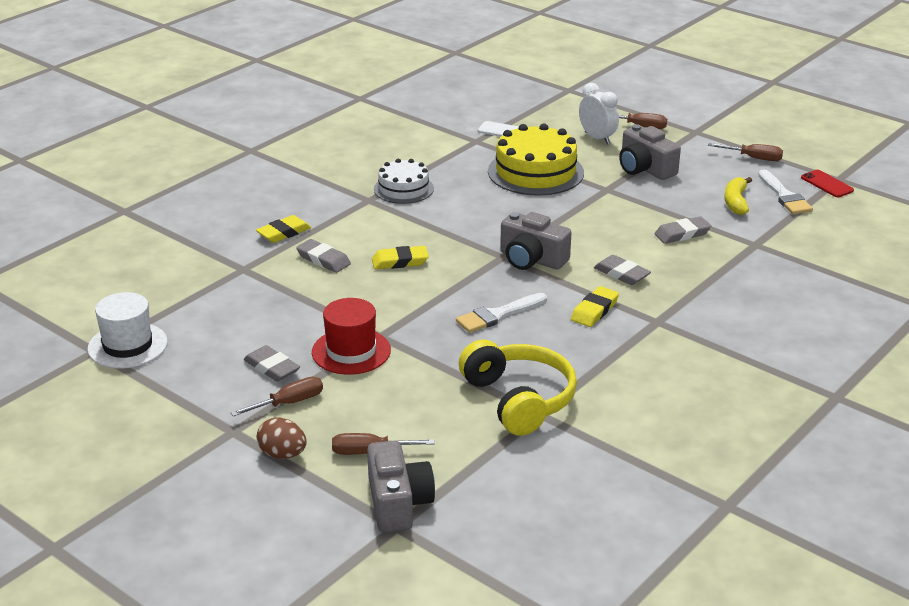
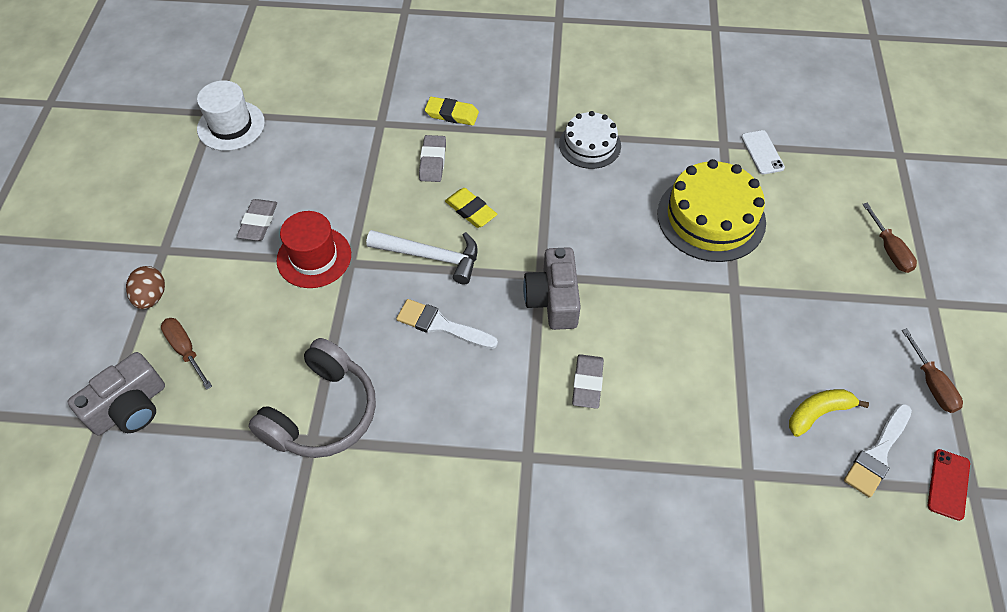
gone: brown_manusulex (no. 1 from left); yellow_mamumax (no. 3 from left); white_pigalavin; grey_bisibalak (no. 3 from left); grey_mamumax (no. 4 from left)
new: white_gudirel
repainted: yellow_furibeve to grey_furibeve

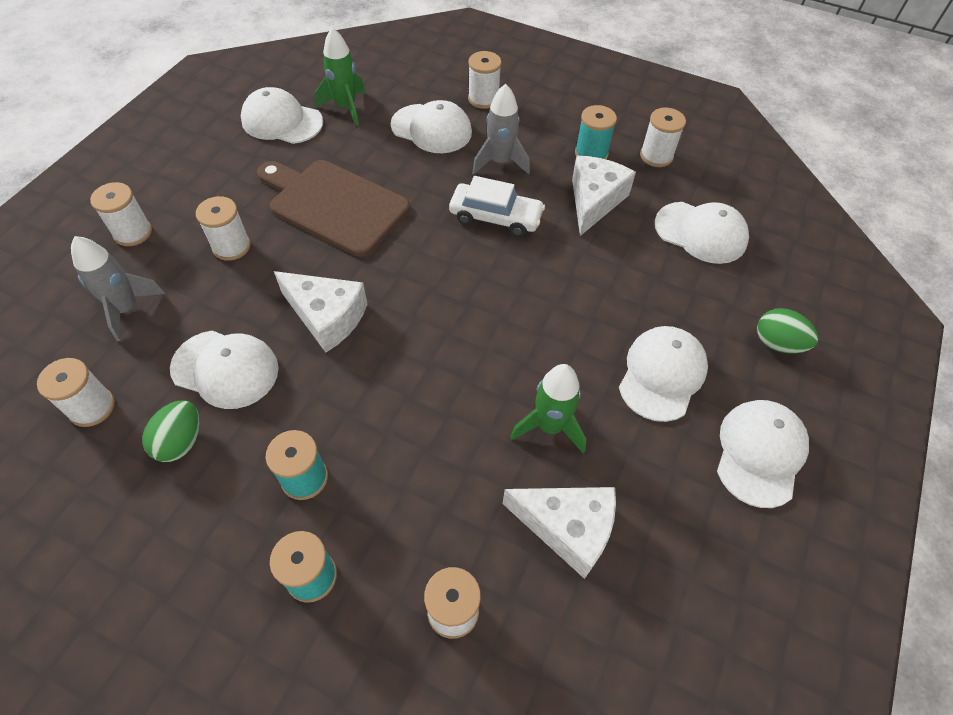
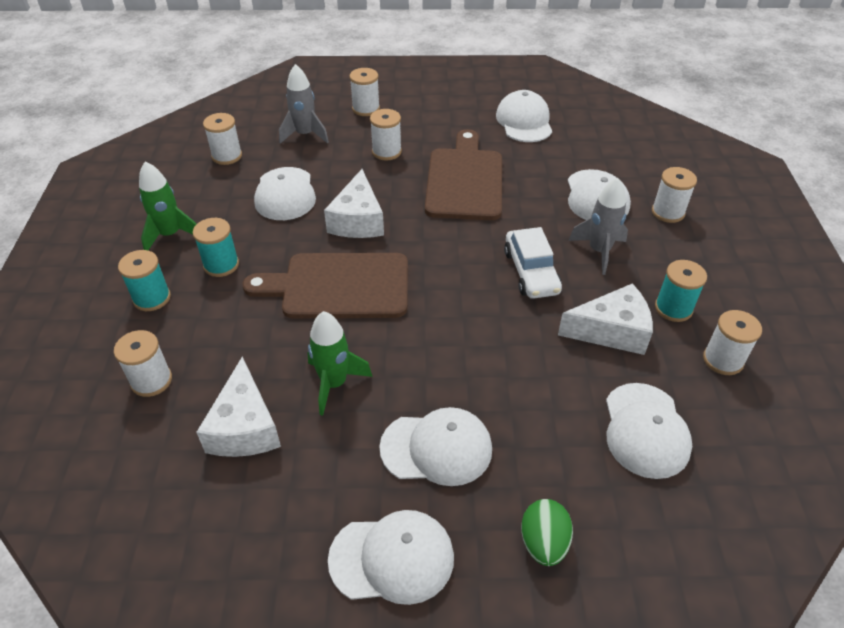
gone: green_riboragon (no. 1 from left)
new: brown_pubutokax (no. 1 from left)
shifted: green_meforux (no. 1 from left)

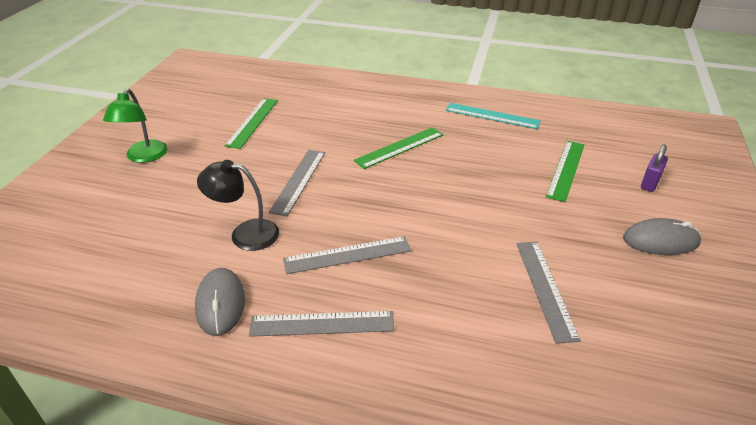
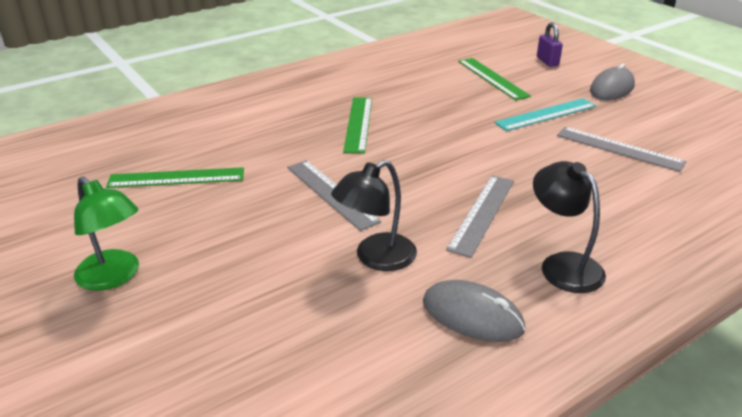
shifted: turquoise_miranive
swapped: grey_miranive (no. 2 from left) to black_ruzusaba (no. 2 from left)
rotated: green_miranive (no. 1 from left) 60 degrees counterclockwise

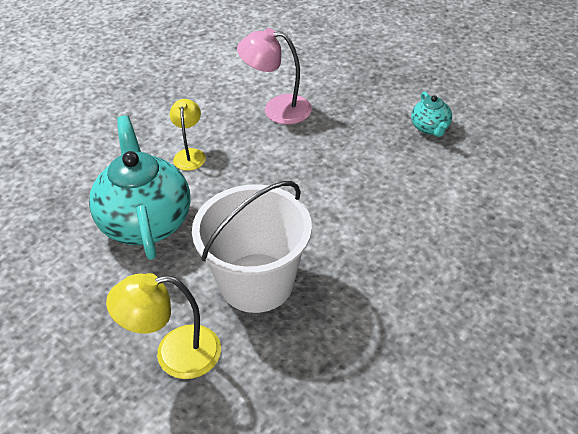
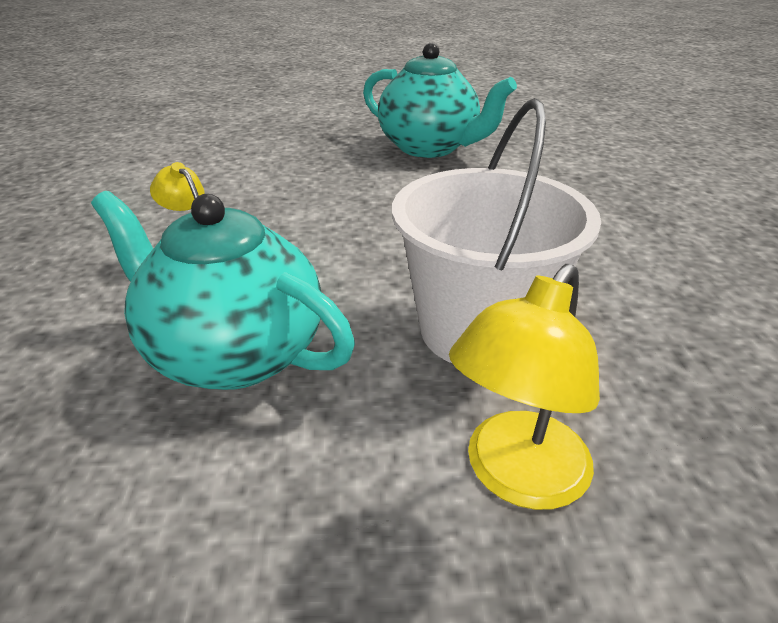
gone: pink_ruzusaba
scaled: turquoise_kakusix (no. 2 from left) x2.15

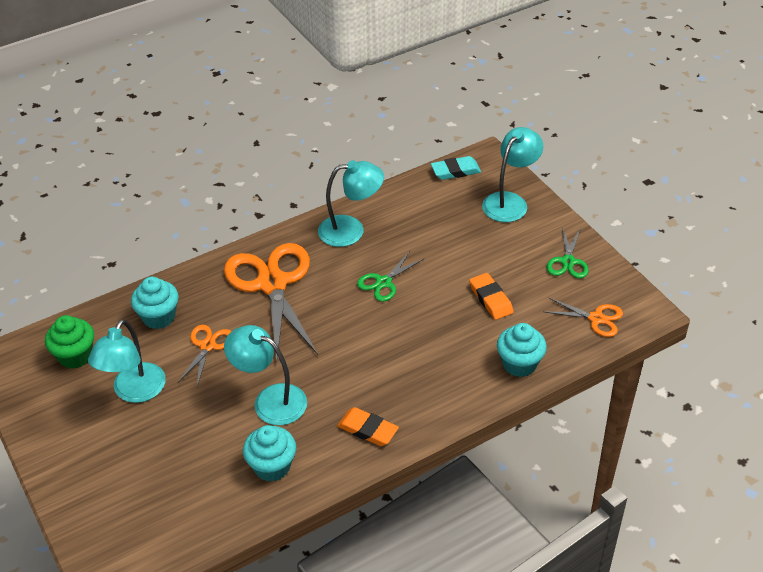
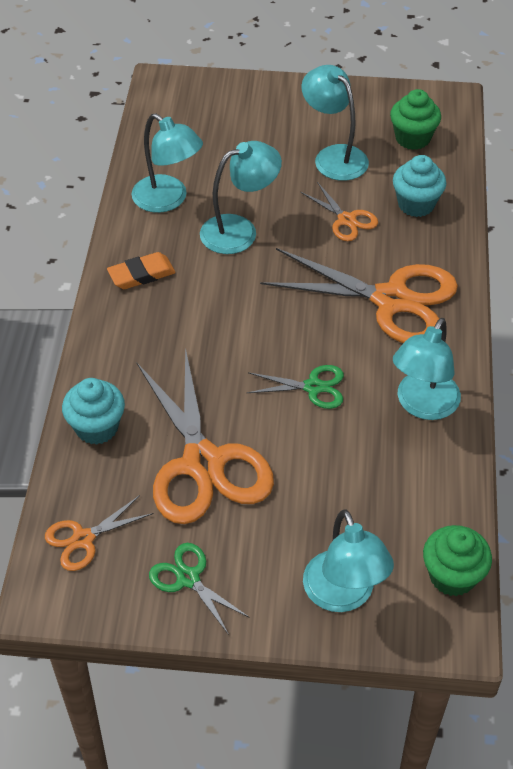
swapped: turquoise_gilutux (no. 2 from left) to turquoise_ruzusaba (no. 1 from left); turquoise_mamumax to green_gilutux (no. 2 from left); orange_mamumax (no. 2 from left) to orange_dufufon (no. 2 from left)
rotated: green_dufufon (no. 1 from left in the first image) 105 degrees clockwise

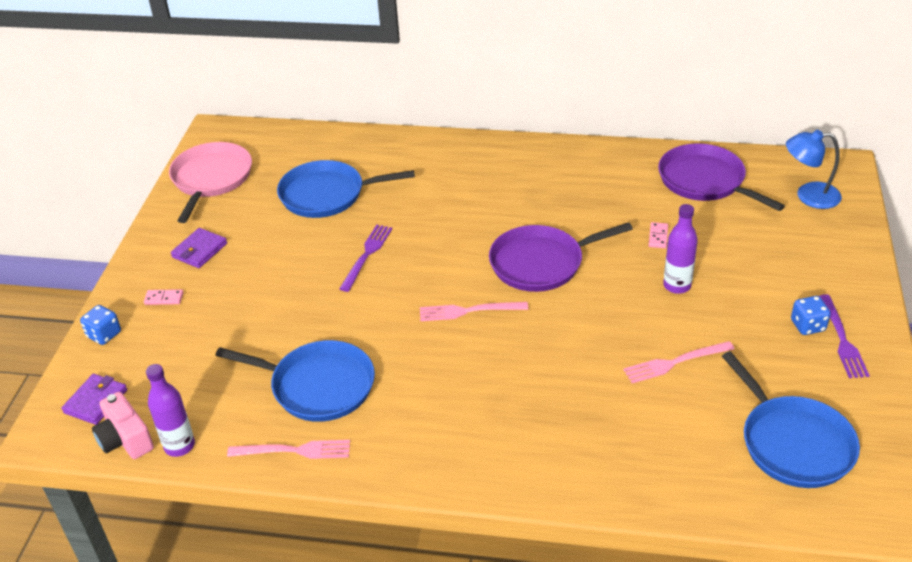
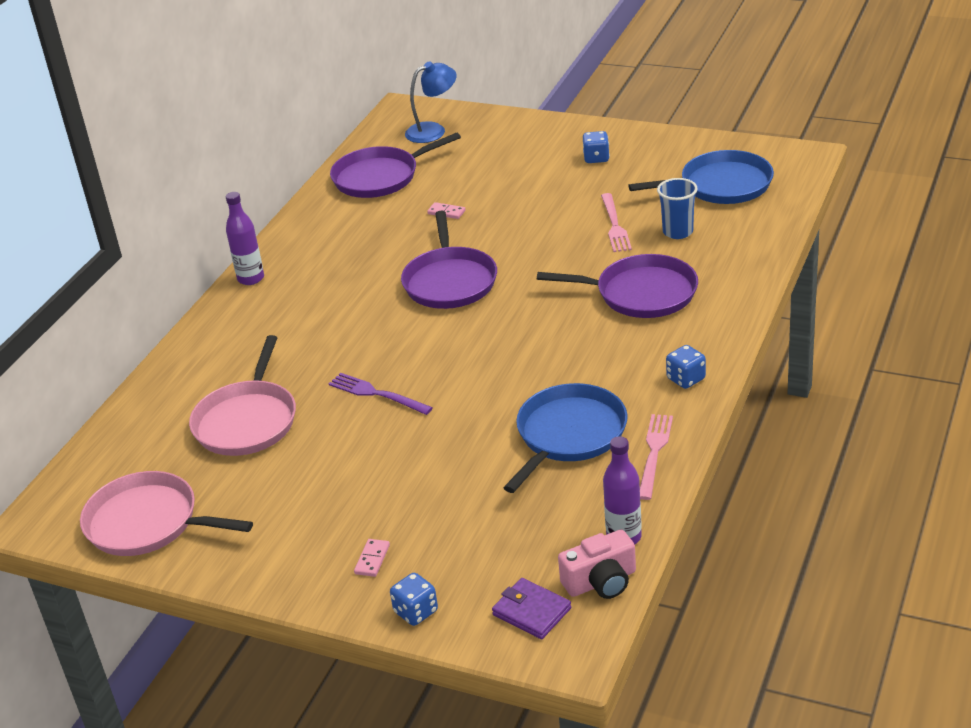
gone: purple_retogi (no. 2 from left); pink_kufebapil (no. 2 from left); purple_kufebapil (no. 2 from left)
new: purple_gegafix (no. 3 from left); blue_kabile; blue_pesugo (no. 3 from left)
shifted: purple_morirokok (no. 2 from left in the first image) to purple_morirokok (no. 1 from left)
repainted: blue_gegafix (no. 2 from left) to pink_gegafix (no. 2 from left)
rotated: blue_ruzusaba 135 degrees counterclockwise

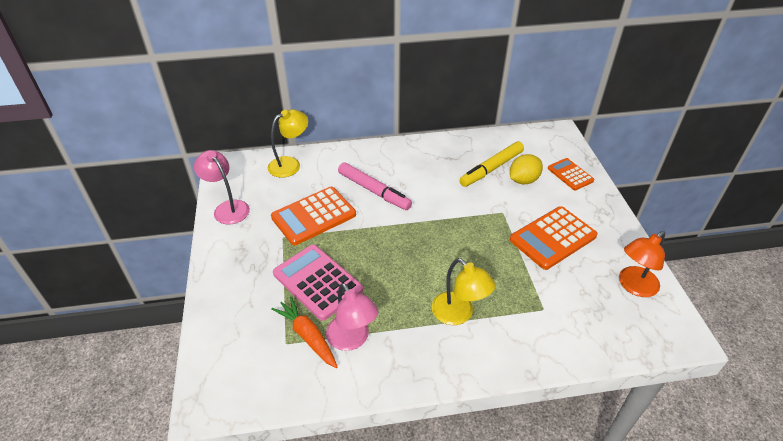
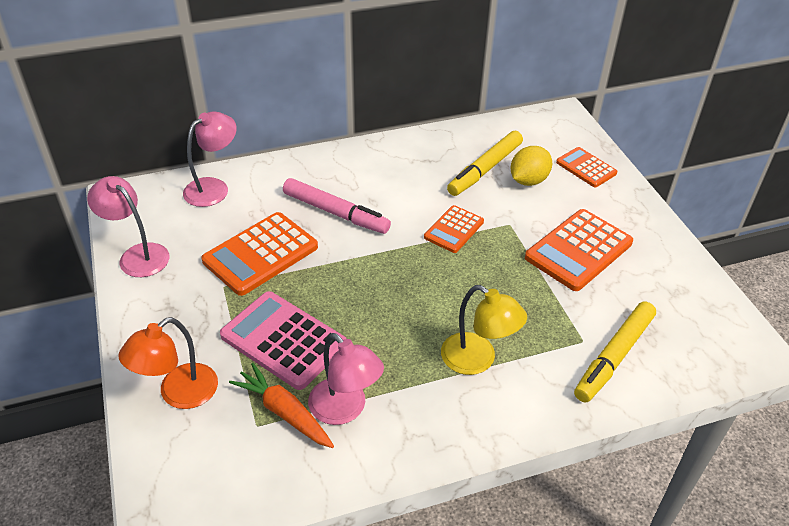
new: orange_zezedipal (no. 2 from left); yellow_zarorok (no. 2 from left)
shifted: orange_ruzusaba
repainted: yellow_ruzusaba (no. 1 from left) to pink_ruzusaba (no. 2 from left)

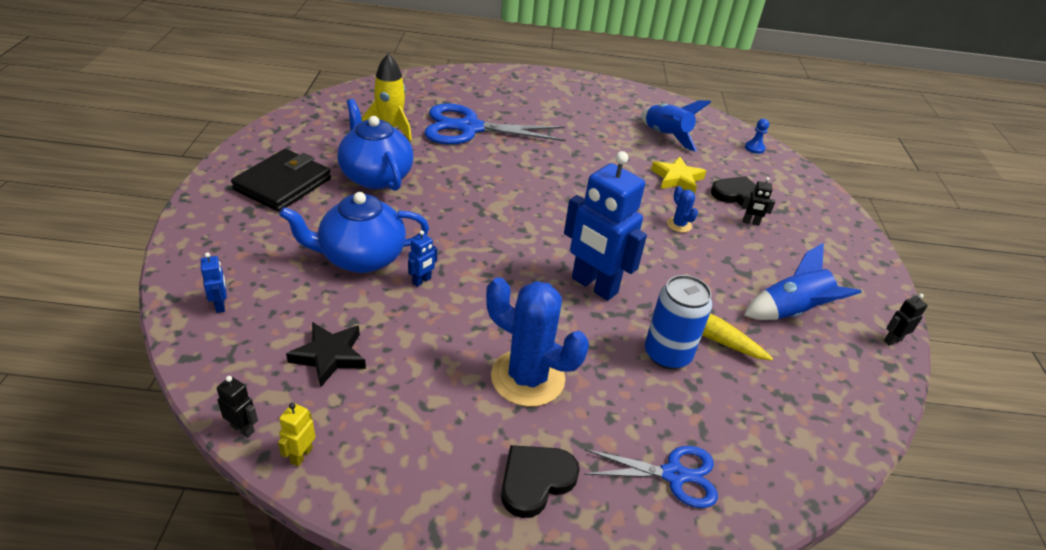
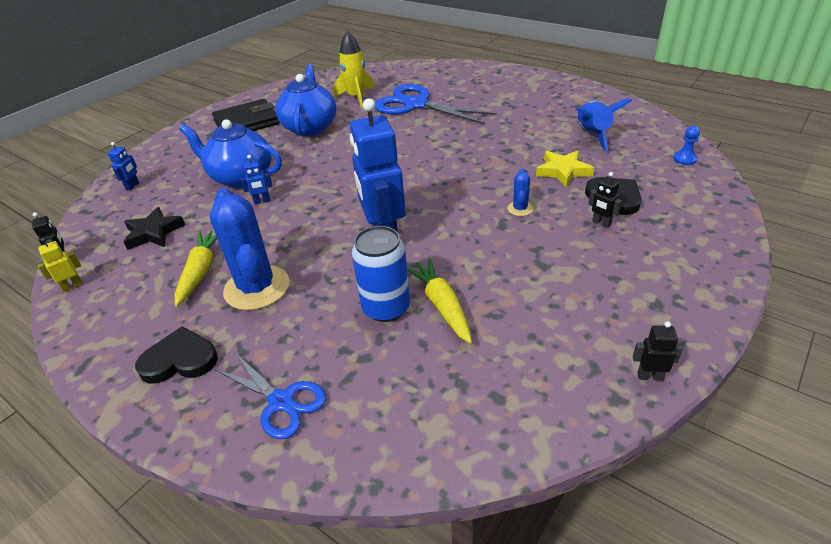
gone: blue_meforux (no. 2 from left)
new: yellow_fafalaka (no. 1 from left)

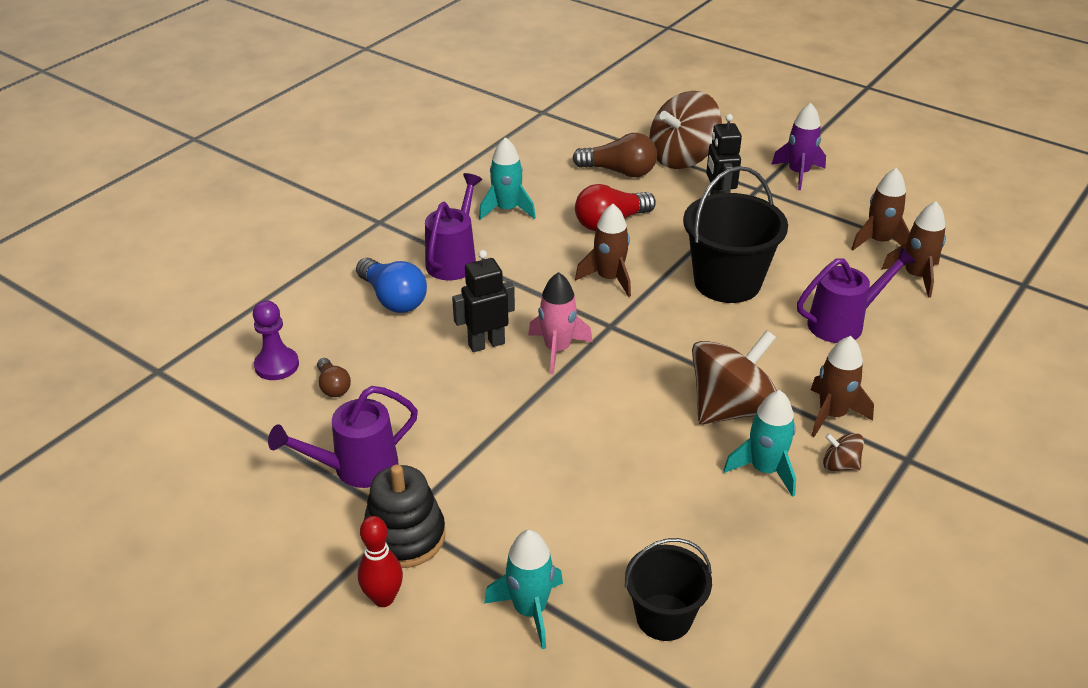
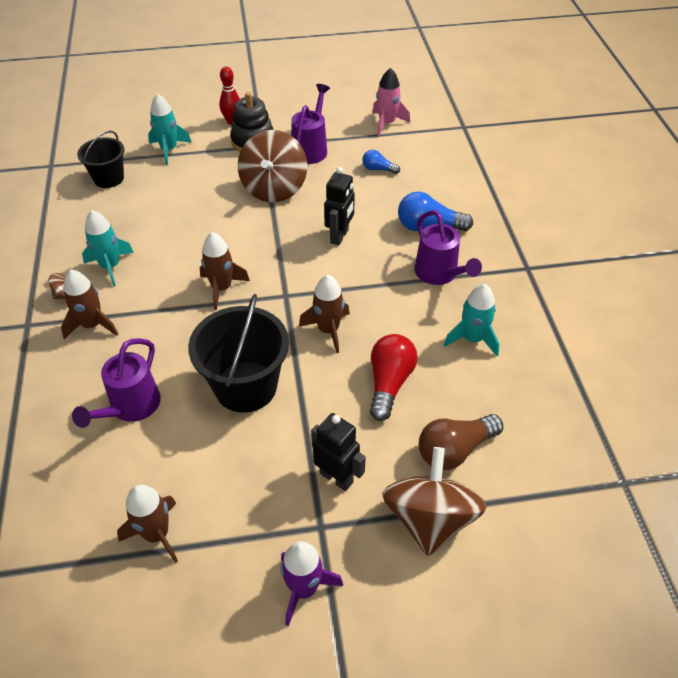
gone: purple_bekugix
shifted: pink_meforux; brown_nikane (no. 2 from left); brown_meforux (no. 4 from left in the first image) to brown_meforux (no. 3 from left)
repainted: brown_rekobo (no. 1 from left) to blue_rekobo (no. 1 from left)

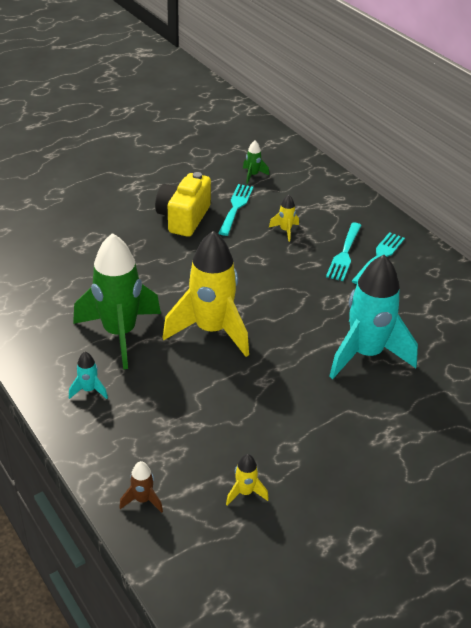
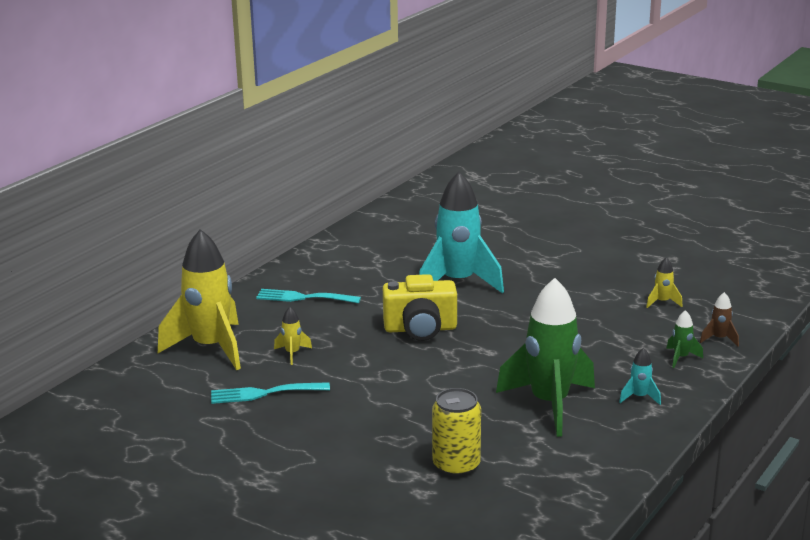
gone: turquoise_kufebapil (no. 2 from left)
new: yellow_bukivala
shifted: yellow_bisibalak; yellow_meforux (no. 1 from left); green_meforux (no. 2 from left)

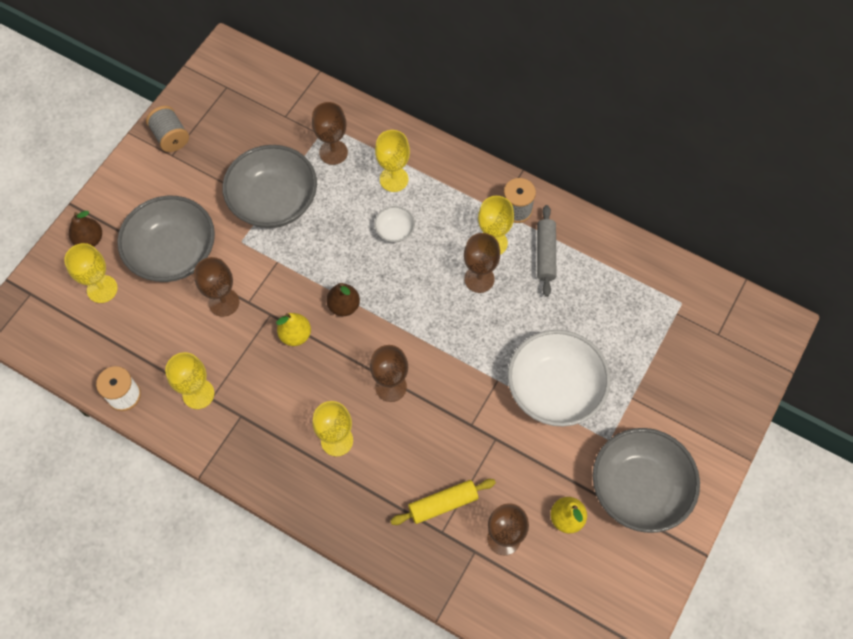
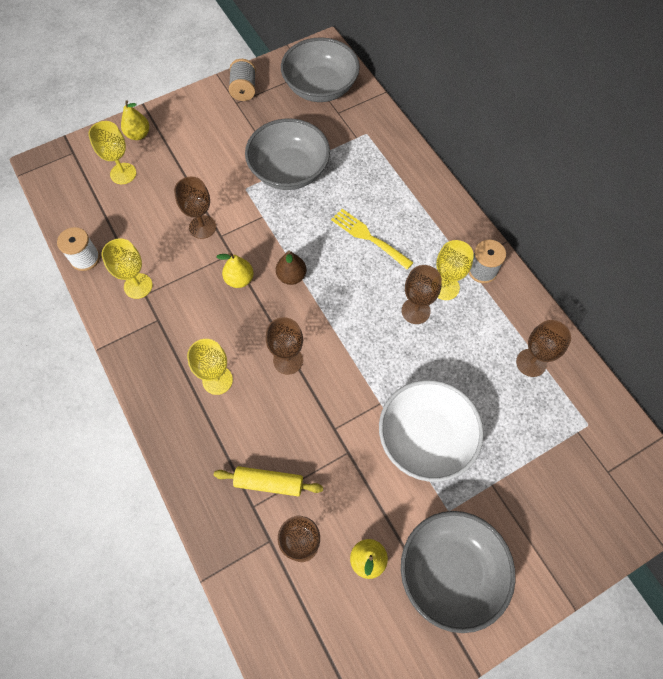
gone: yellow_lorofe (no. 4 from left); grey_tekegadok
shifted: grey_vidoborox (no. 1 from left in the first image) to grey_vidoborox (no. 2 from left); brown_lorofe (no. 2 from left in the first image) to brown_lorofe (no. 5 from left)
swapped: white_vidoborox (no. 1 from left) to yellow_kufebapil
repainted: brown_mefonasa (no. 1 from left) to yellow_mefonasa (no. 1 from left)

